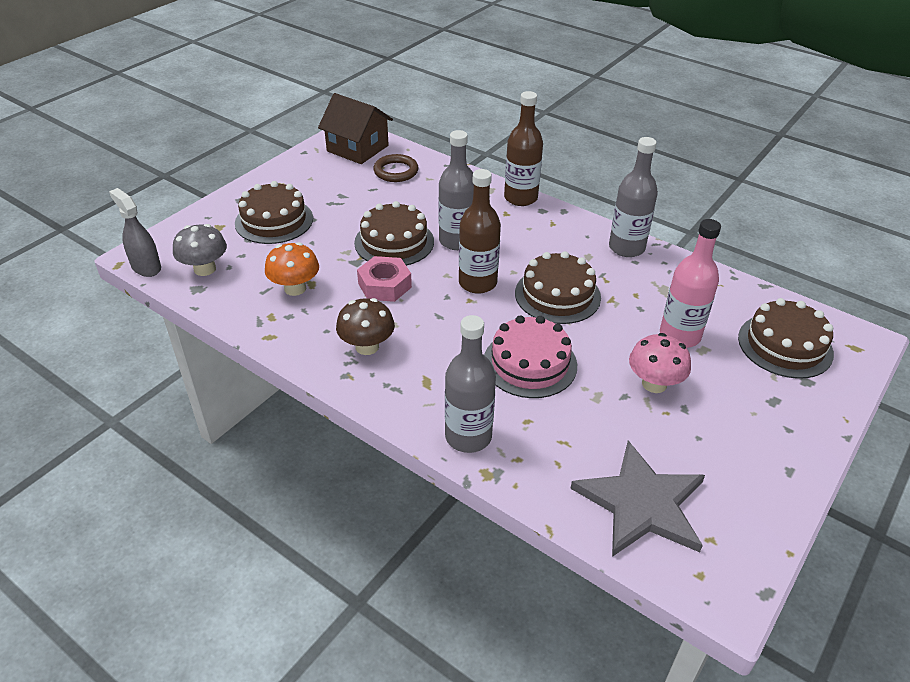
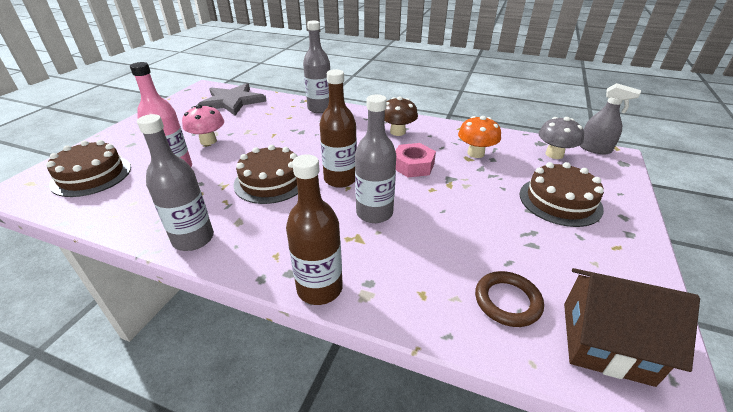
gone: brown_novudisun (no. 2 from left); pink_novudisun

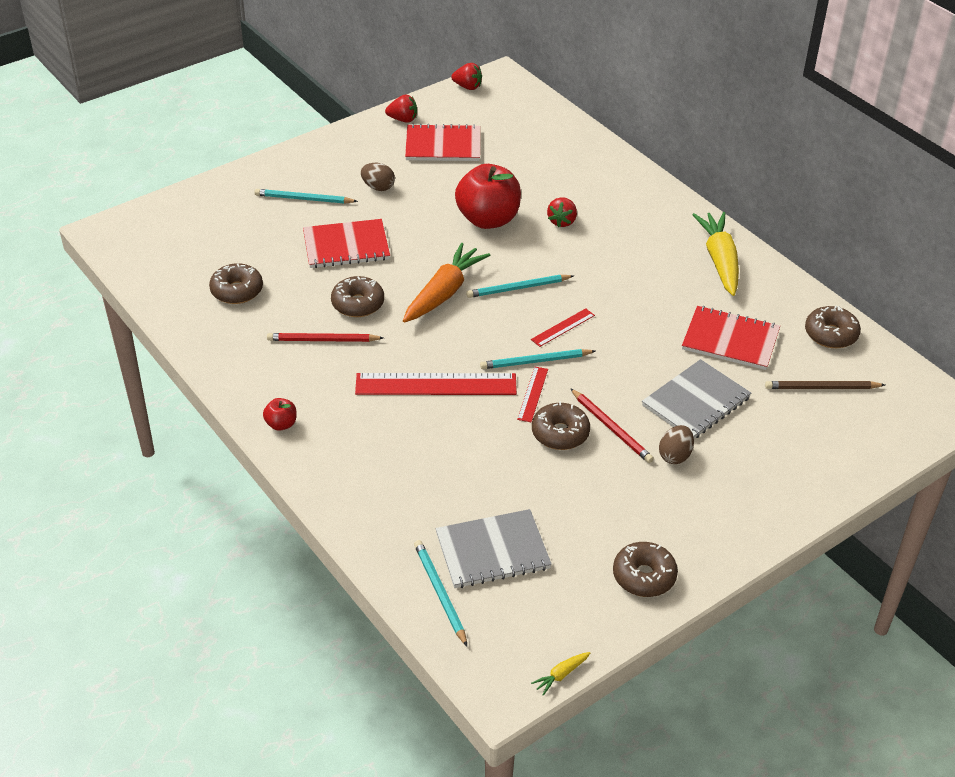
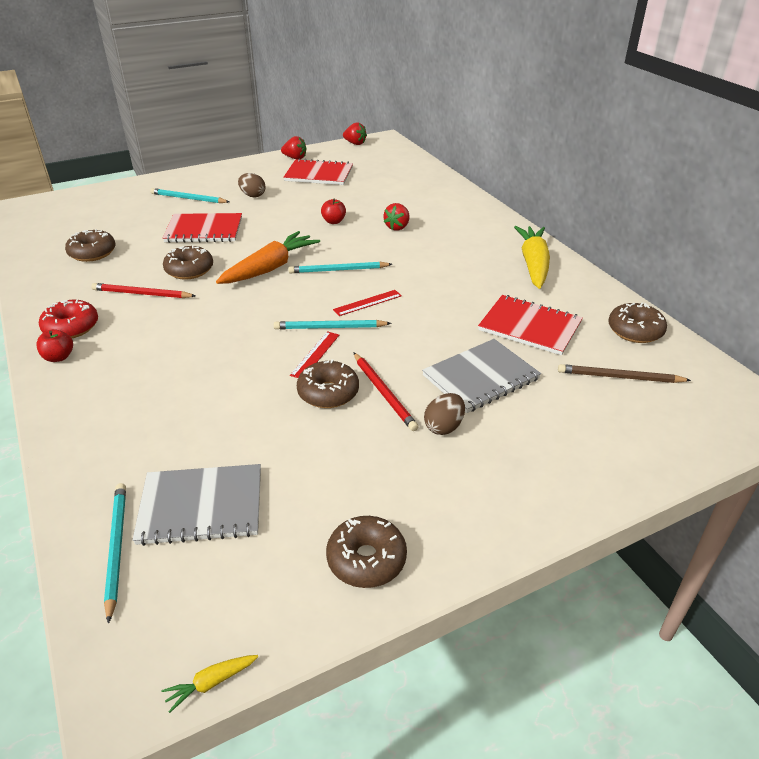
gone: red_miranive (no. 1 from left)
new: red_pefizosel
scaled: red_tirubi (no. 2 from left) x0.44

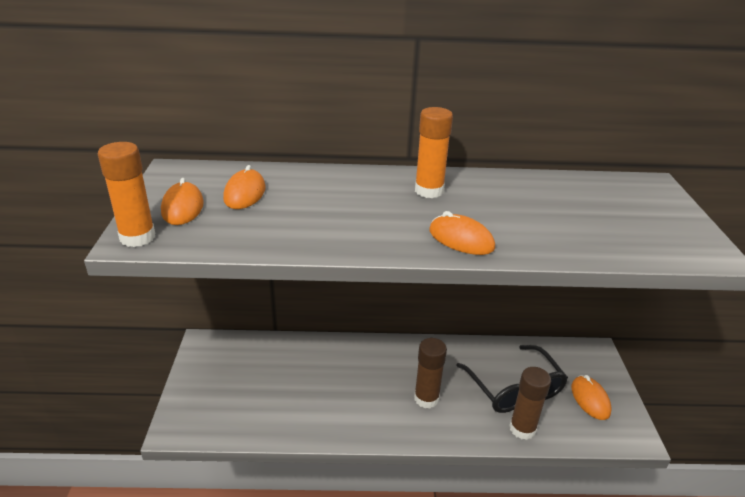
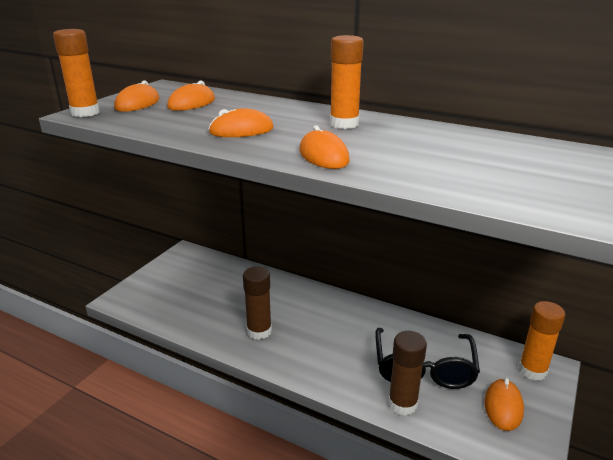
new: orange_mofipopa (no. 3 from left); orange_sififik (no. 3 from left)
shifted: brown_sififik (no. 1 from left)

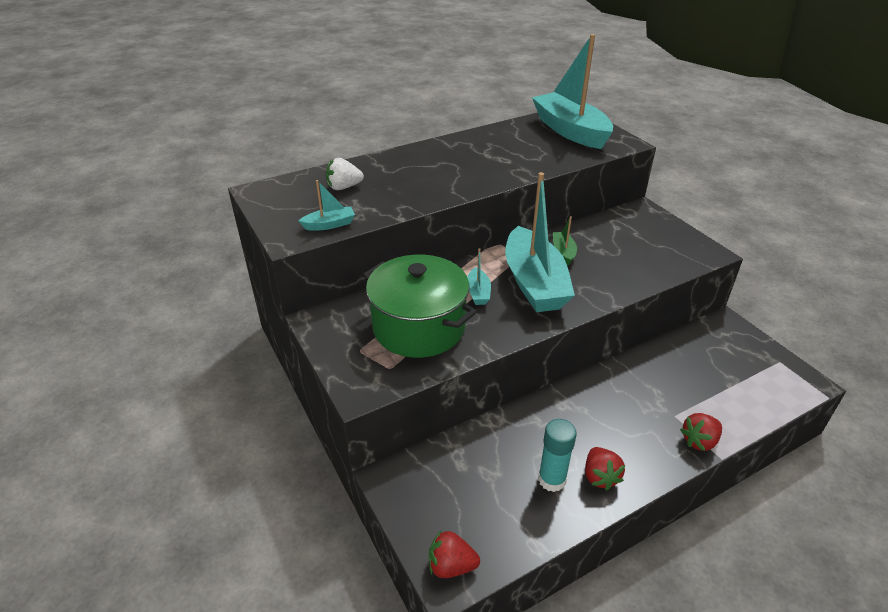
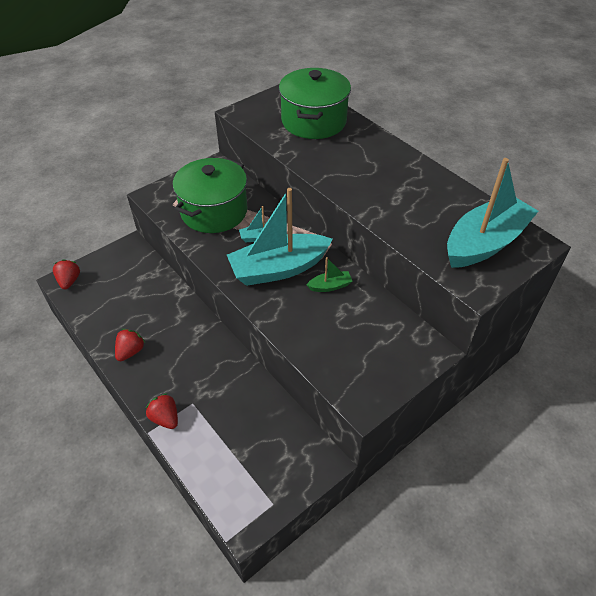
gone: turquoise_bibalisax (no. 1 from left); turquoise_sififik
swapped: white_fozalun to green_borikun (no. 2 from left)
rotated: red_fozalun (no. 2 from left) 135 degrees clockwise

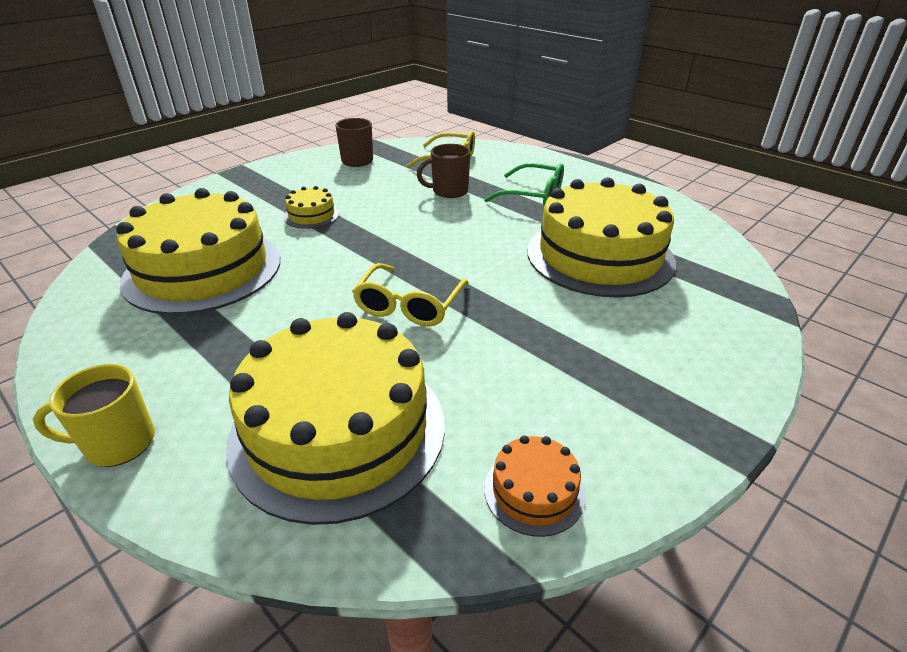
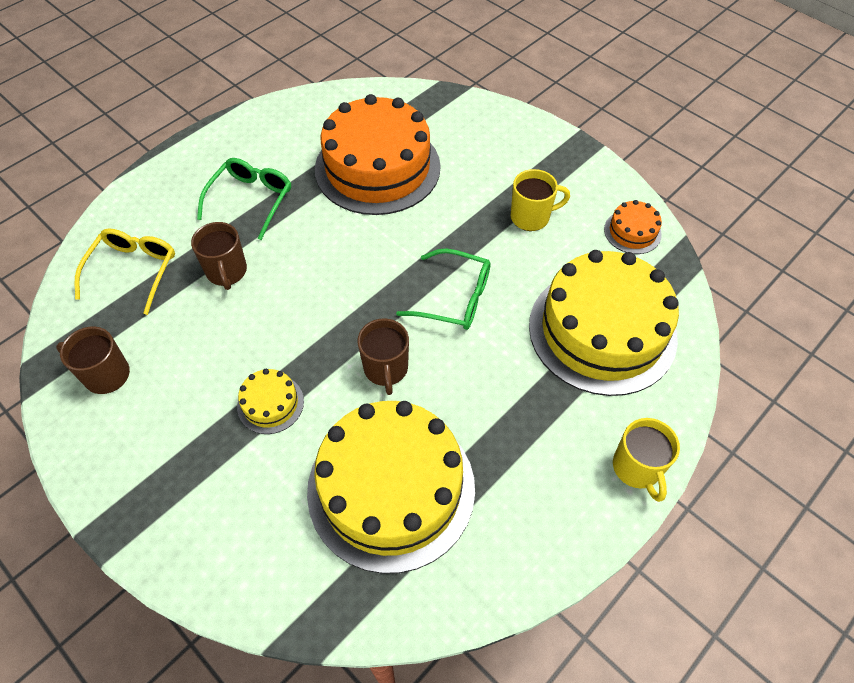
new: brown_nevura (no. 3 from left); yellow_nevura (no. 1 from left)
repainted: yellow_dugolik (no. 1 from left) to green_dugolik (no. 2 from left); yellow_novudisun (no. 4 from left) to orange_novudisun (no. 1 from left)

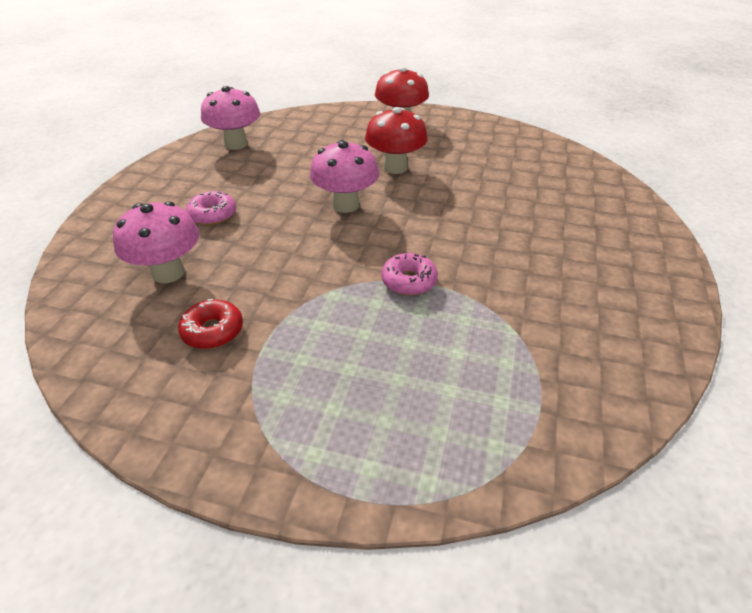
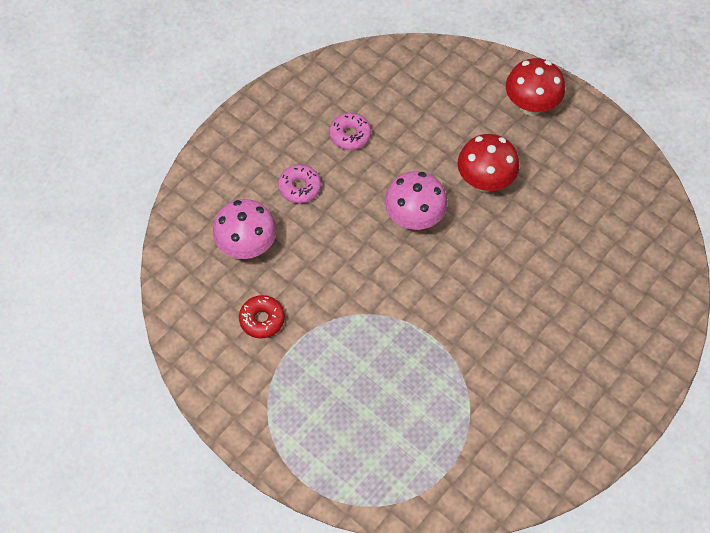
gone: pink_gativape (no. 2 from left)
shifted: pink_pefizosel (no. 2 from left)

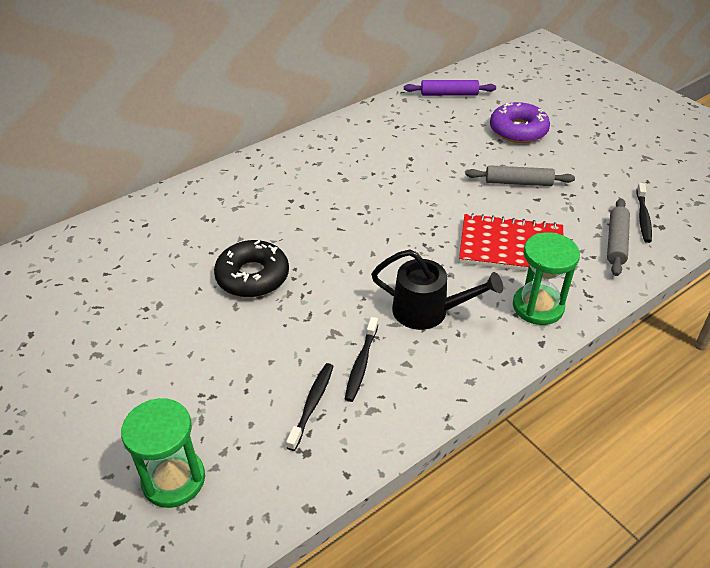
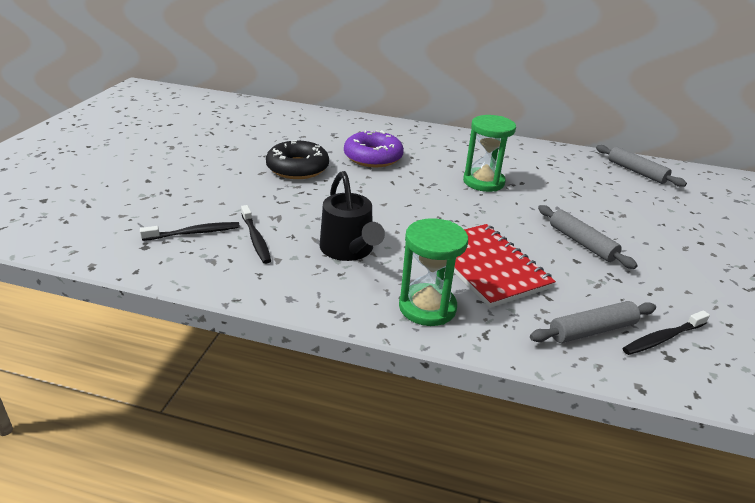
shifted: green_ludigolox (no. 1 from left in the first image) to green_ludigolox (no. 2 from left); purple_pefizosel
repainted: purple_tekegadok to grey_tekegadok (no. 3 from left)
rotated: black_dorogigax (no. 2 from left) 90 degrees counterclockwise

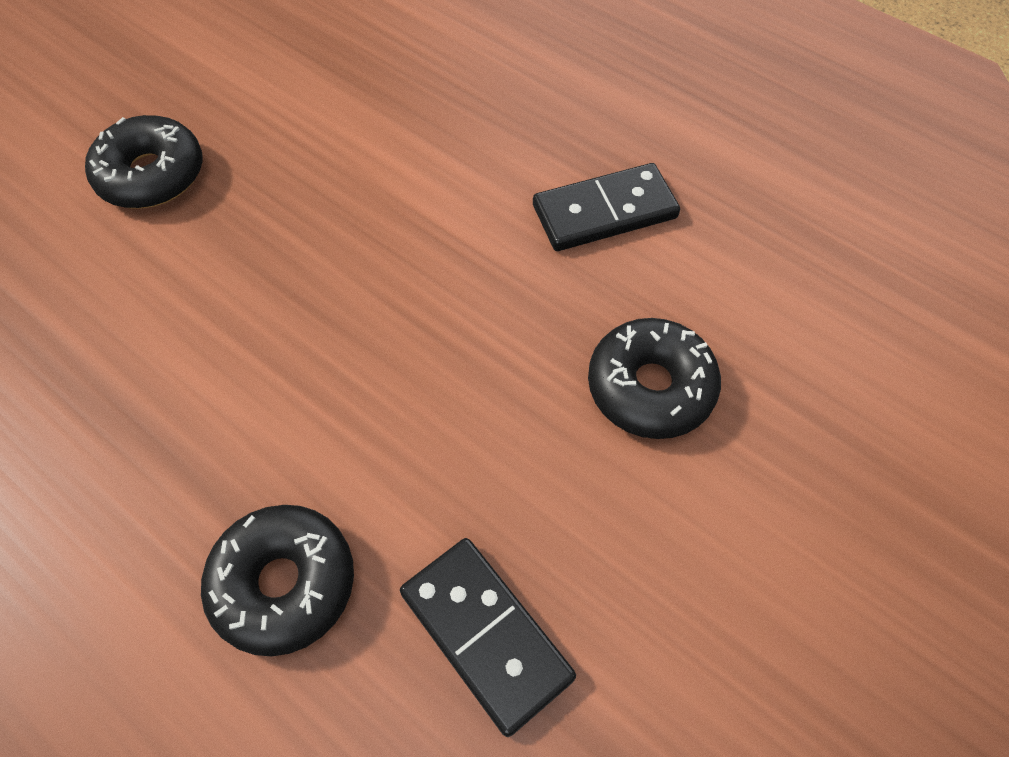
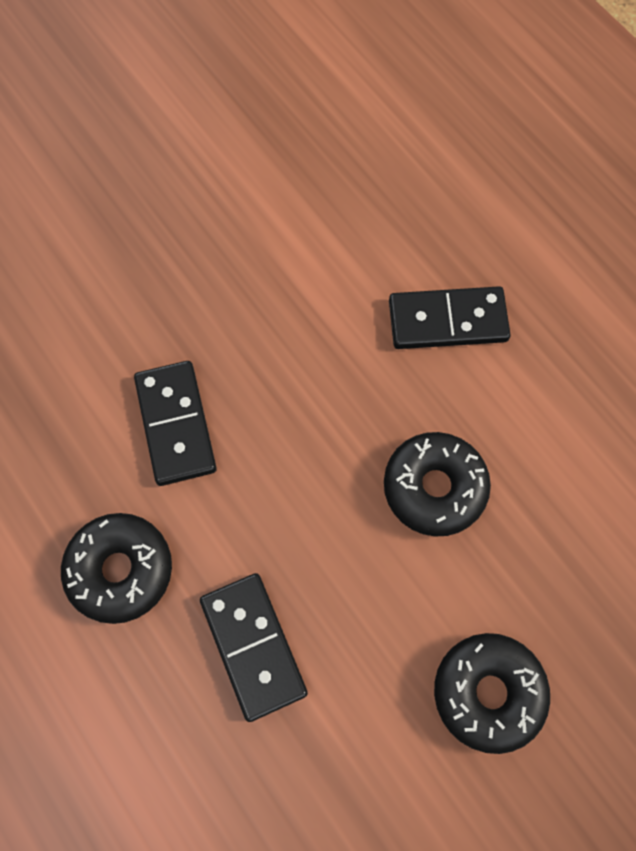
new: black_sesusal (no. 1 from left)
shifted: black_pefizosel (no. 1 from left in the first image) to black_pefizosel (no. 3 from left)

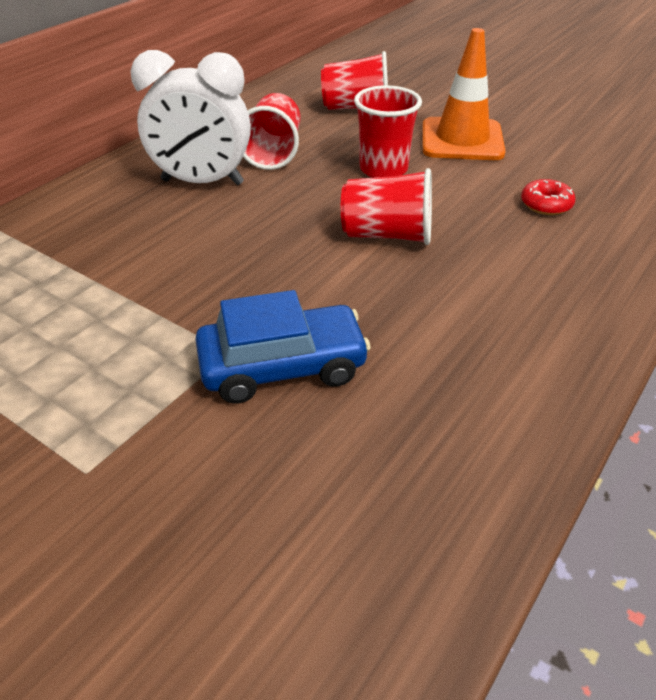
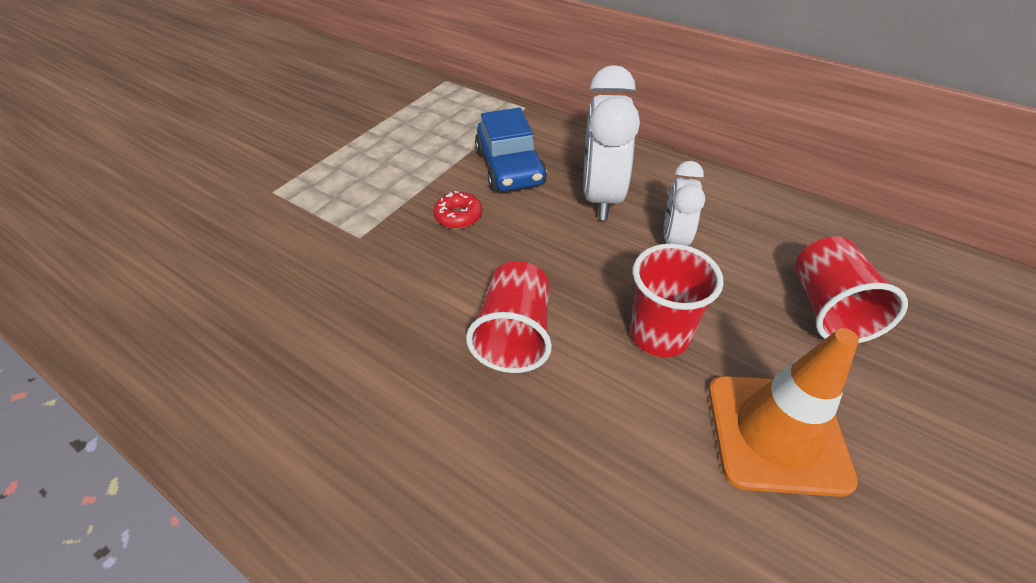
shifted: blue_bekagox; red_pefizosel
swapped: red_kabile (no. 1 from left) to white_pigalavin (no. 2 from left)

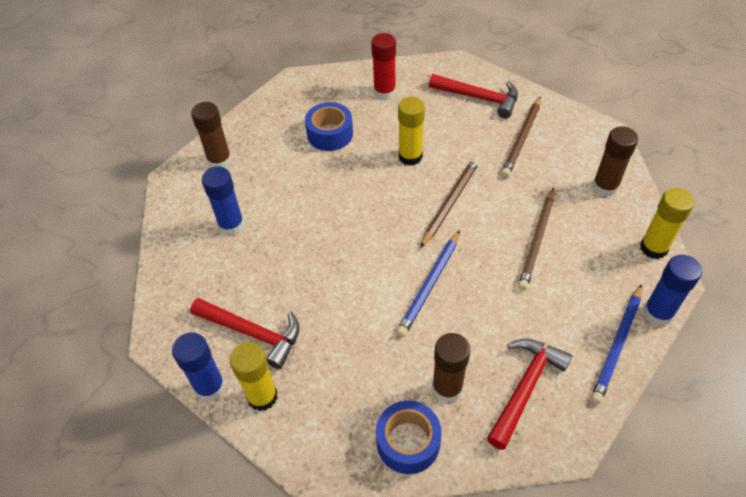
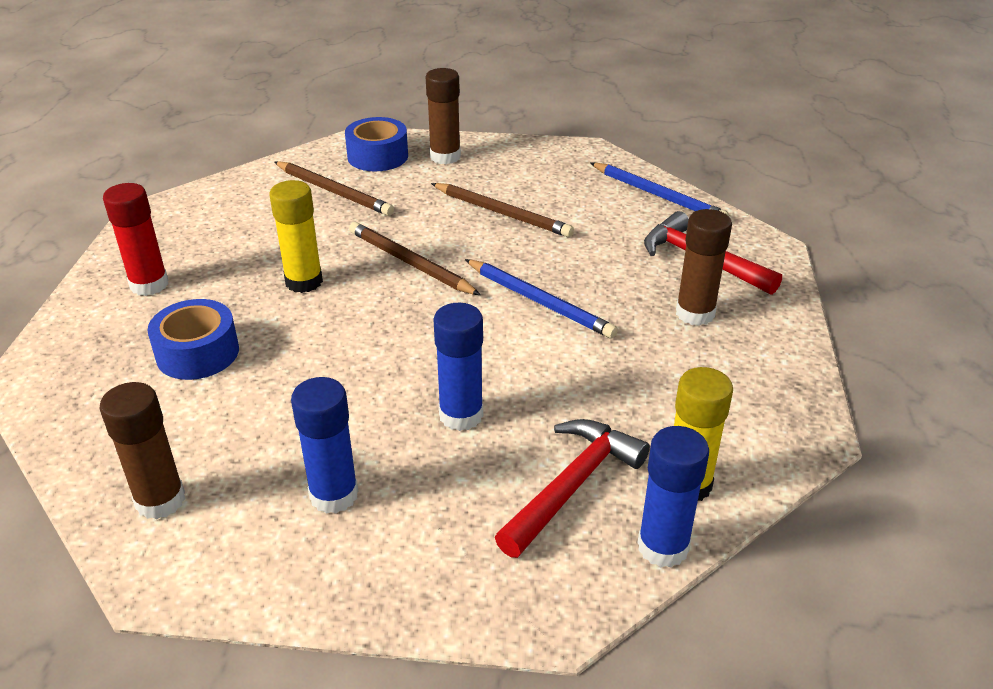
gone: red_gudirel (no. 2 from left); yellow_sififik (no. 3 from left)
shifted: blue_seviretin (no. 2 from left); blue_sififik (no. 3 from left in the first image) to blue_sififik (no. 2 from left)

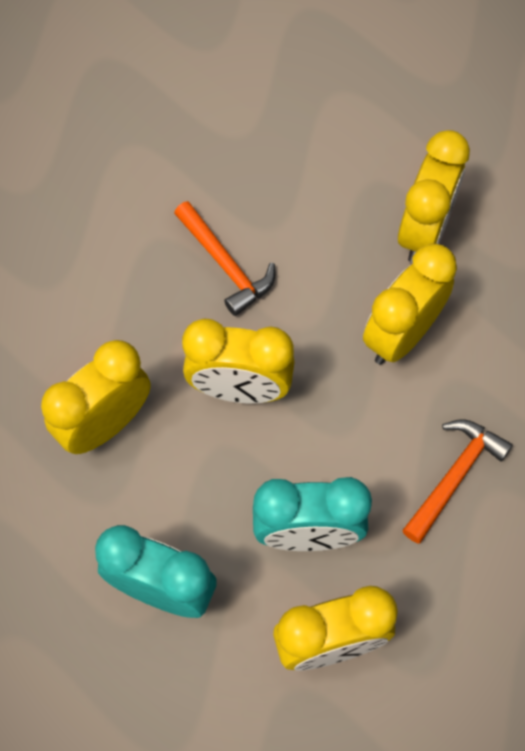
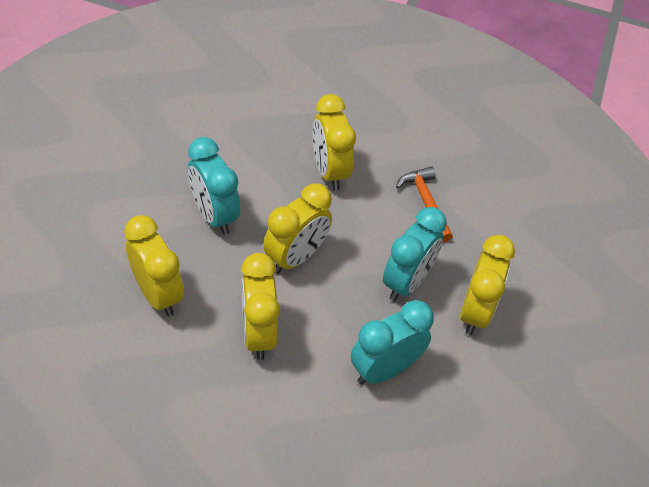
shifted: yellow_pigalavin (no. 5 from left in the first image) to yellow_pigalavin (no. 1 from left)
swapped: orange_gudirel (no. 1 from left) to turquoise_pigalavin (no. 1 from left)

